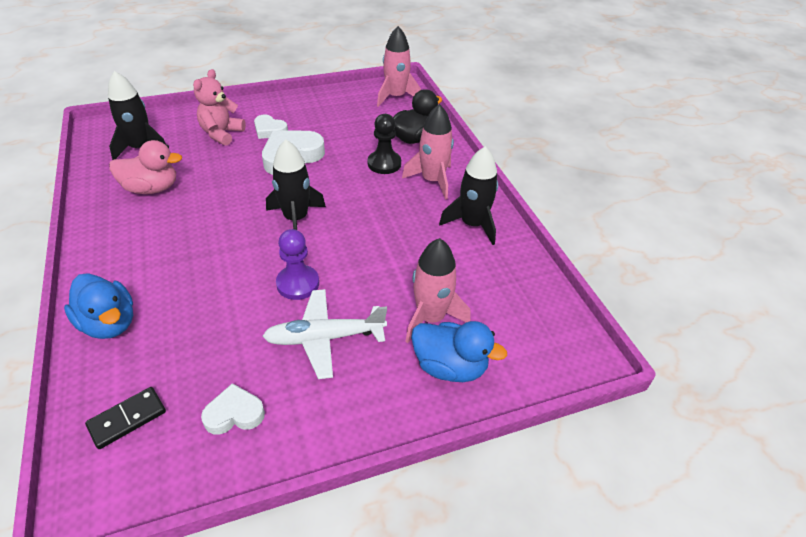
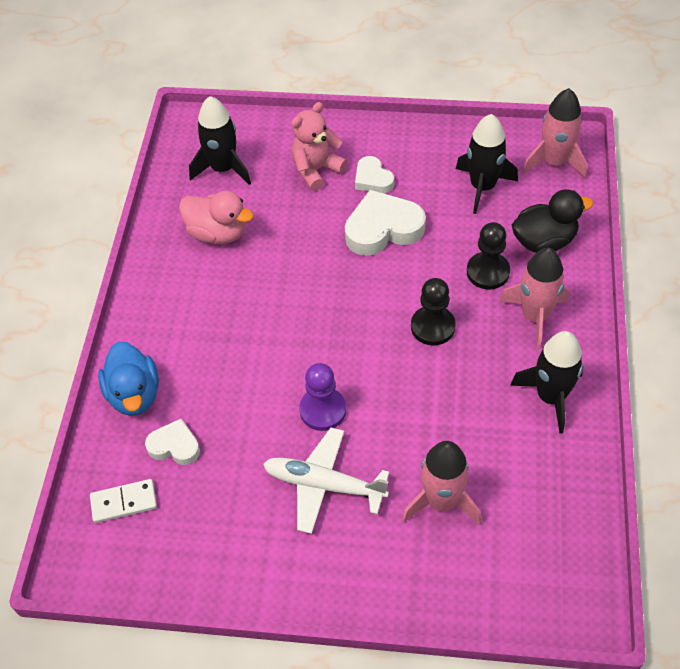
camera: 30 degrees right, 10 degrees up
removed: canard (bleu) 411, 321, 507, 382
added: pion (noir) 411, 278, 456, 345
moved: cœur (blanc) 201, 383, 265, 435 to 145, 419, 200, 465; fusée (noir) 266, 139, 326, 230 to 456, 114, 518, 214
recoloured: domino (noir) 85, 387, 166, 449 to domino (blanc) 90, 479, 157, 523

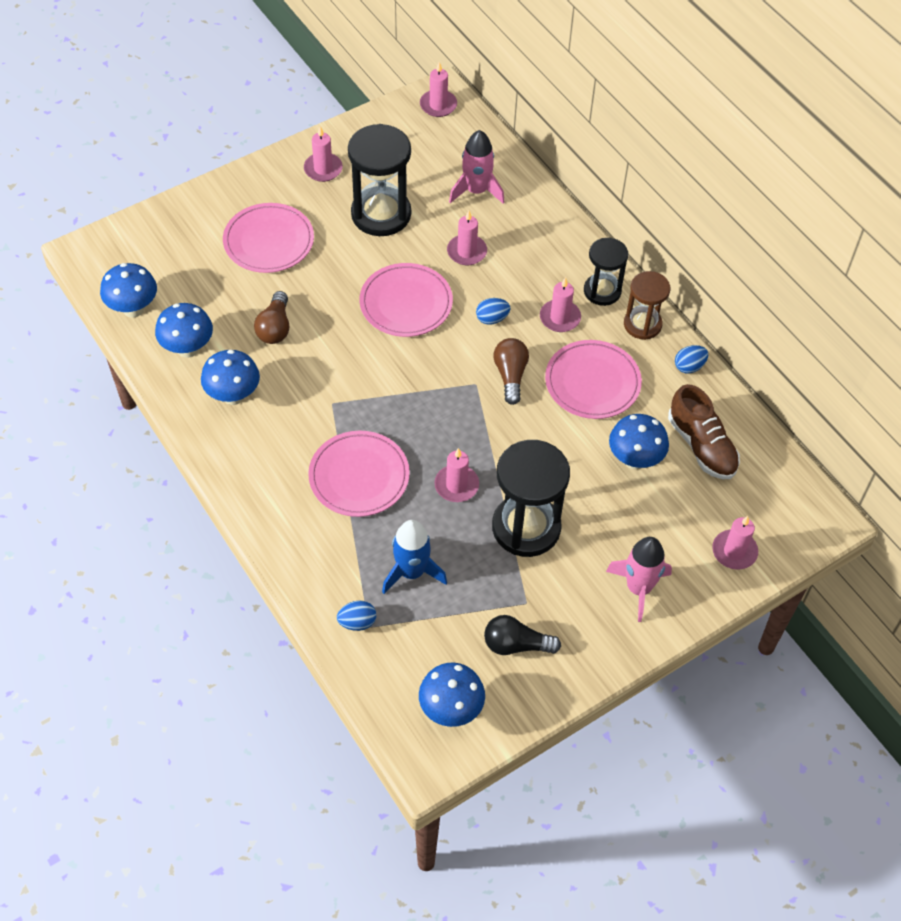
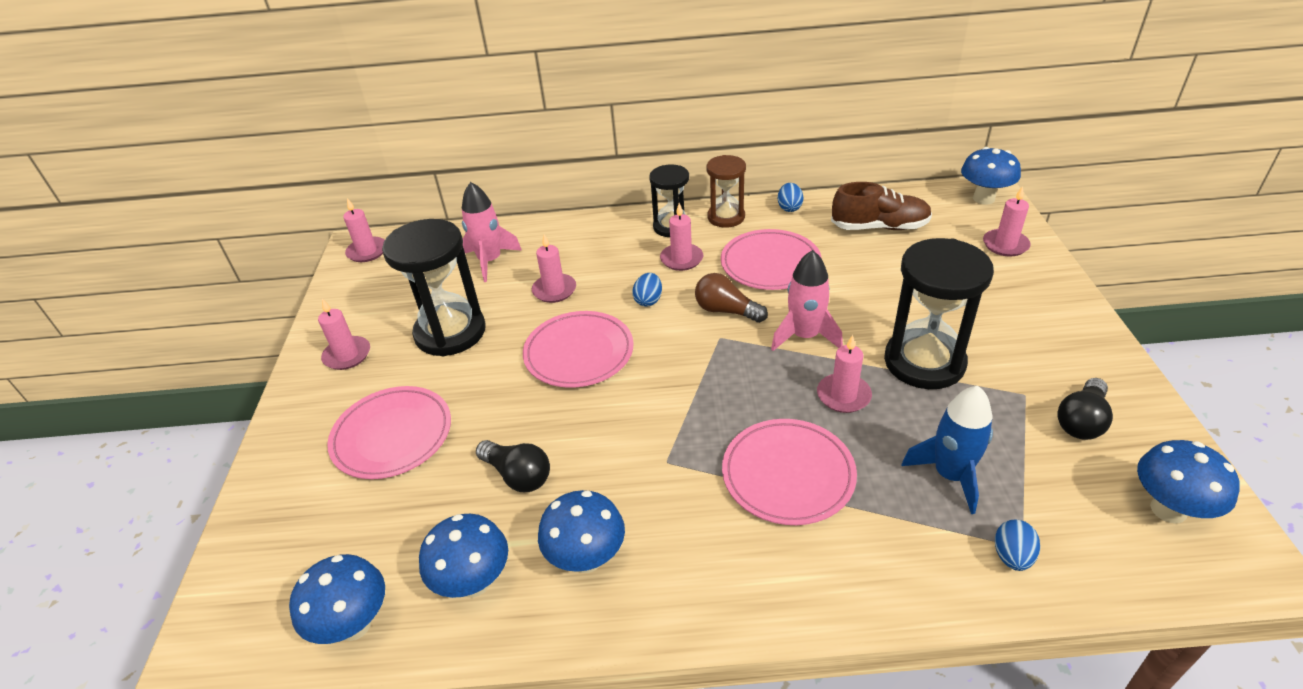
camera: 55 degrees left, 15 degrees down
moved: fusée (rose) 606, 537, 672, 622 to 771, 250, 843, 351; champignon (bleu) 609, 414, 669, 470 to 961, 147, 1021, 205
recoloured: ampoule (marron) 254, 291, 289, 344 to ampoule (noir) 476, 440, 550, 492

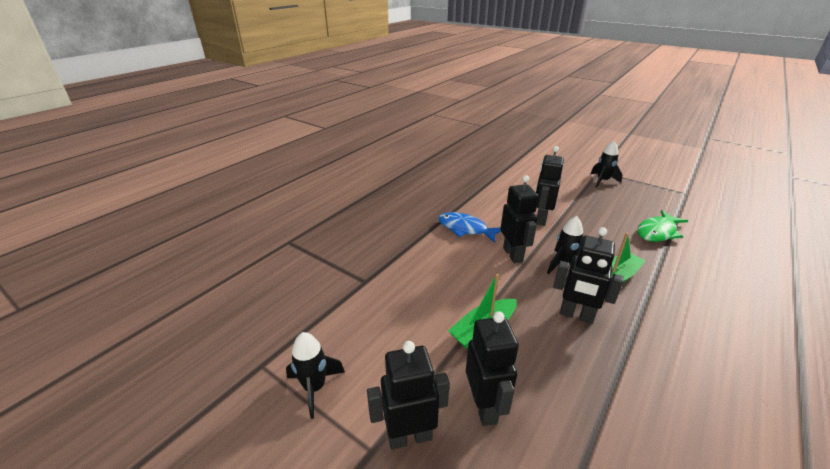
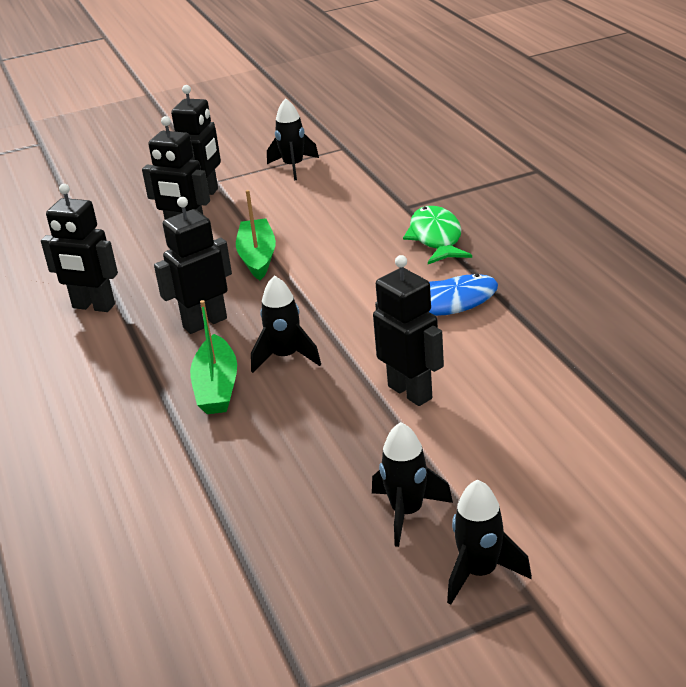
camera: 125 degrees right, 0 degrees up
added: fusée (noir) 372, 422, 453, 547
moved: robot (noir) 500, 175, 539, 263 to 41, 184, 118, 312; poisson (vert) 637, 210, 688, 242 to 403, 206, 472, 264

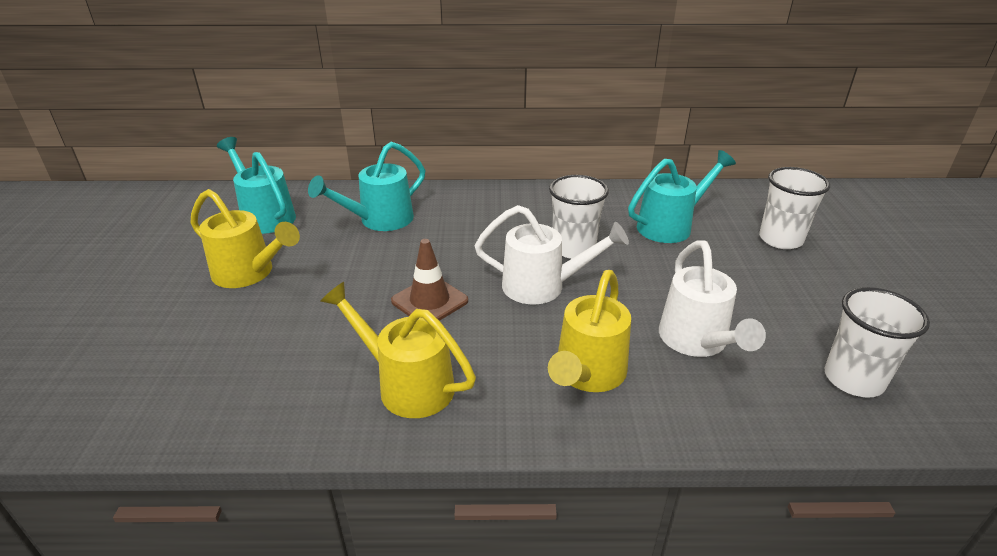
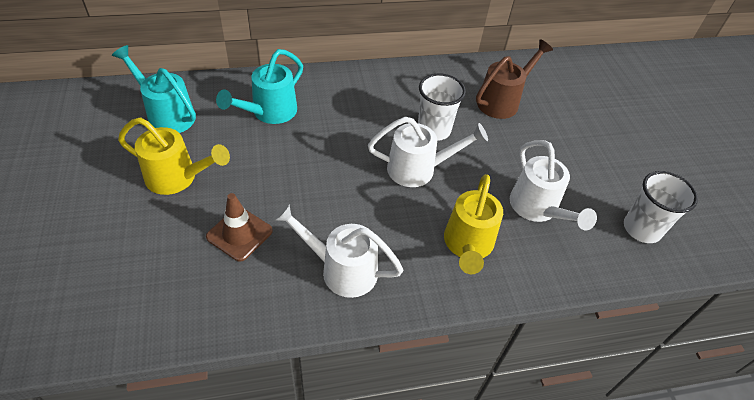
camera: 15 degrees left, 15 degrees up
removed: gobelet (blanc) 759, 167, 830, 249
moved: cône de chantier (marron) 391, 239, 468, 321 to 206, 193, 273, 262
recoloured: arrosoir (jaune) 320, 282, 476, 418 to arrosoir (blanc) 273, 202, 403, 298; arrosoir (turquoise) 628, 150, 736, 243 to arrosoir (marron) 476, 39, 553, 119

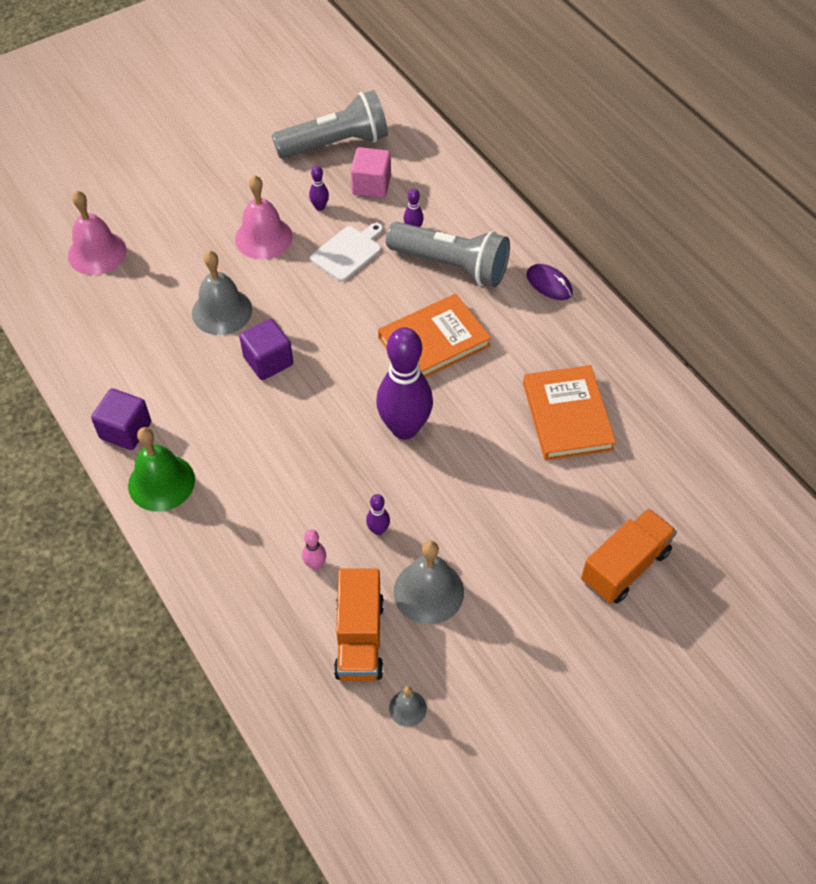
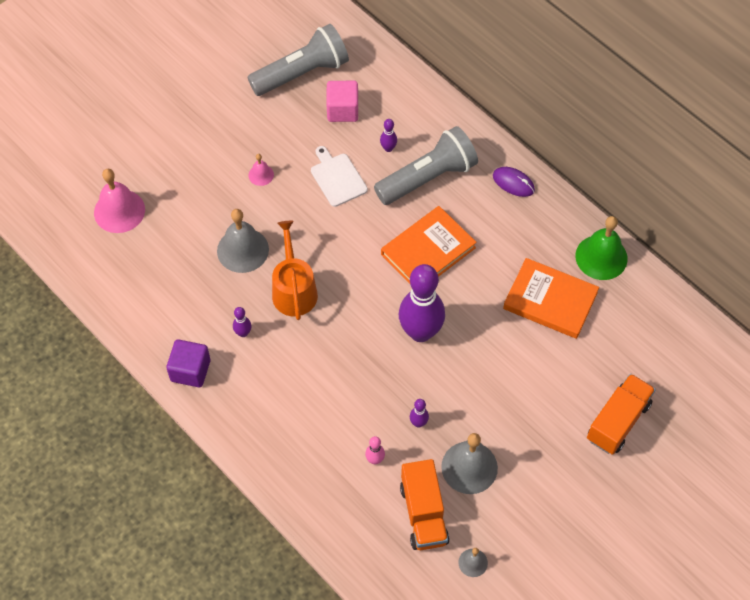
camera: 10 degrees left, 5 degrees up
moved: quille (violet) 309, 166, 329, 211 to 233, 307, 251, 337; cloche (vert) 128, 427, 195, 512 to 575, 216, 628, 280
replaced: cube (violet) 239, 319, 293, 380 to arrosoir (orange) 272, 221, 318, 320
turned: planche à découper (blanc) 310, 223, 383, 282 = 311, 146, 368, 207 60 degrees counterclockwise; lampe de poche (gris) 386, 222, 510, 287 = 374, 126, 478, 205 45 degrees counterclockwise; livre (orange) 523, 365, 616, 461 = 503, 258, 599, 339 45 degrees counterclockwise
resized: cloche (rose) 235, 175, 293, 260 = 249, 154, 274, 186 x0.50

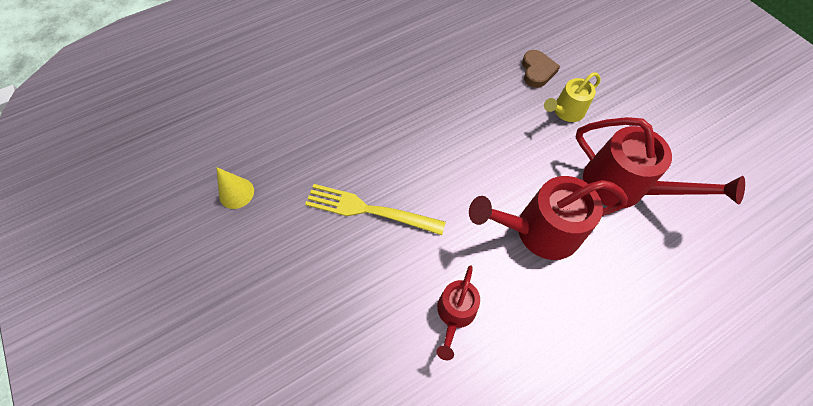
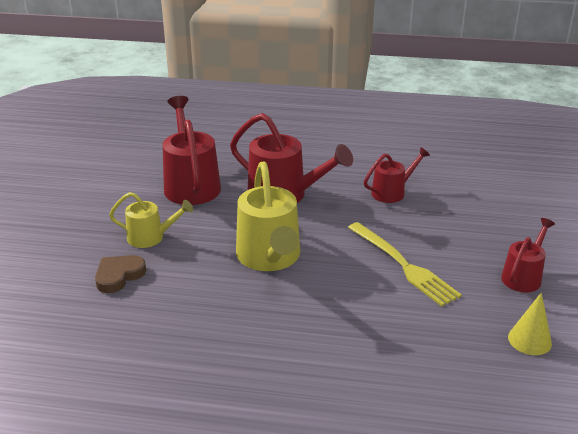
camera: 140 degrees left, 30 degrees down
added: arrosoir (jaune) 236, 161, 300, 271; arrosoir (rouge) 501, 218, 555, 293

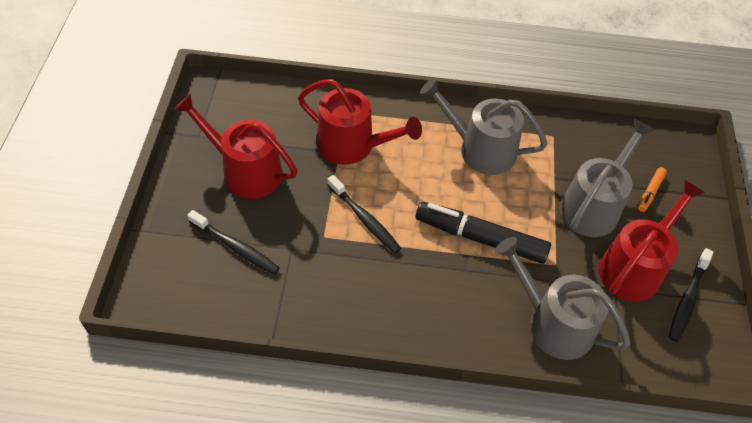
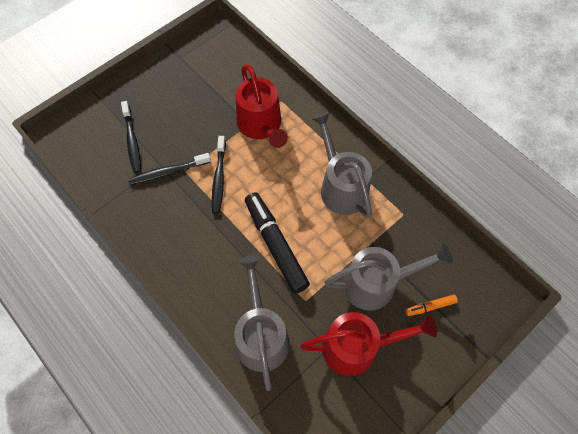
camera: 45 degrees right, 10 degrees up
removed: arrosoir (rouge) 174, 94, 297, 199
moved: brosse à dents (noir) 669, 248, 714, 342 to 128, 153, 211, 185

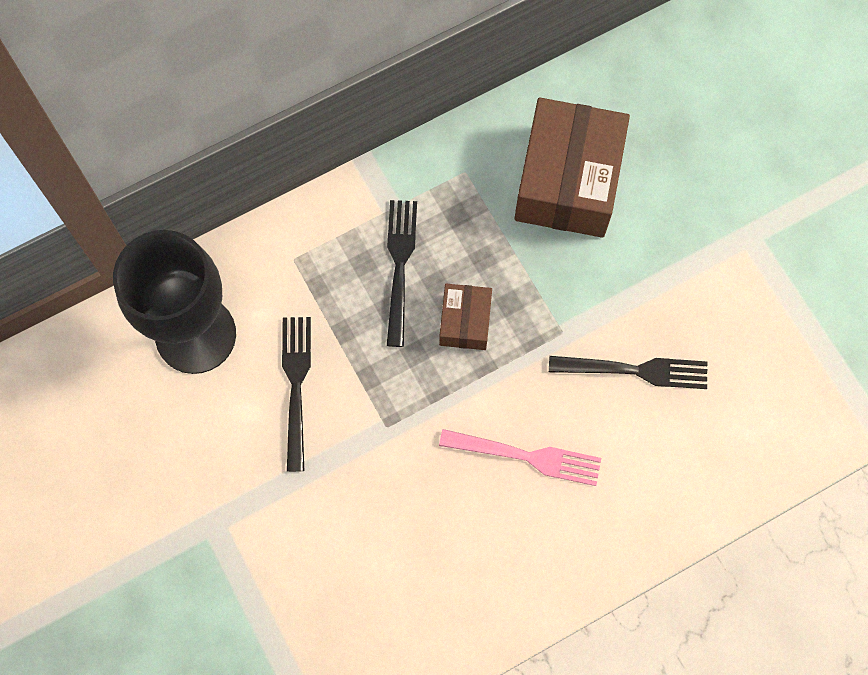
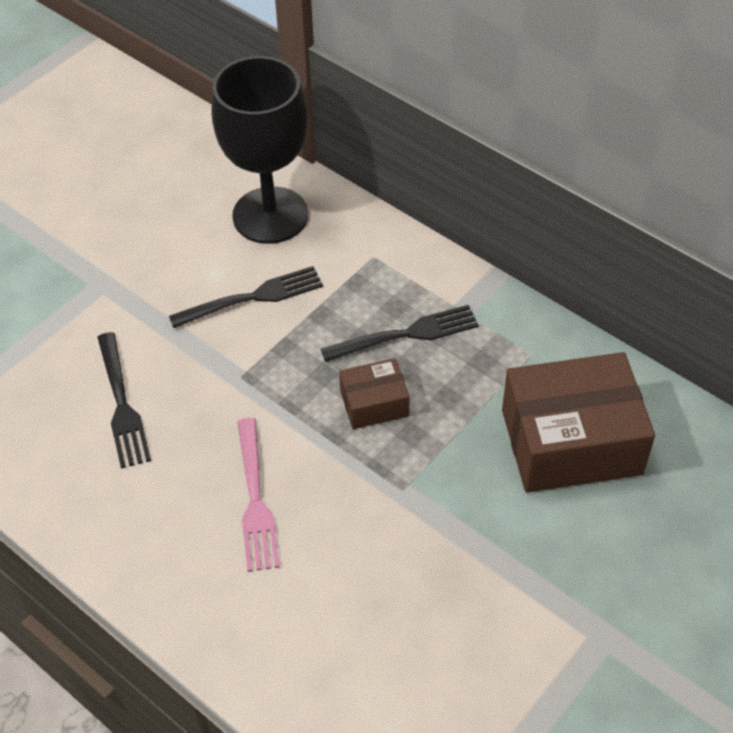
camera: 70 degrees right, 20 degrees down
moved: fourchette (noir) 549, 356, 707, 389 to 97, 332, 151, 469

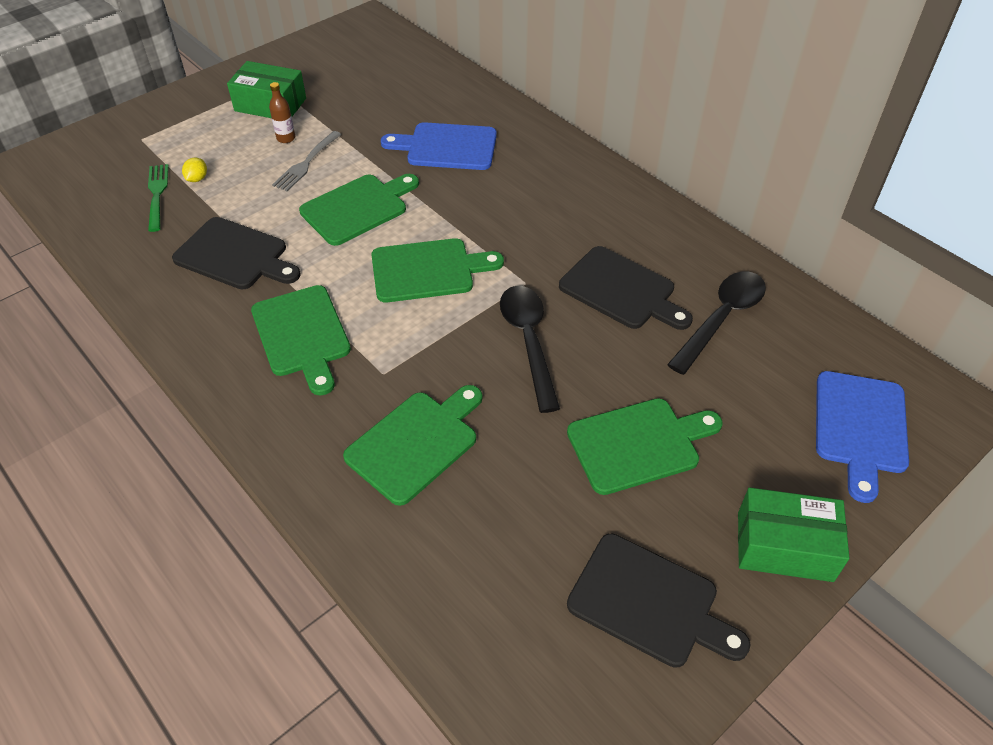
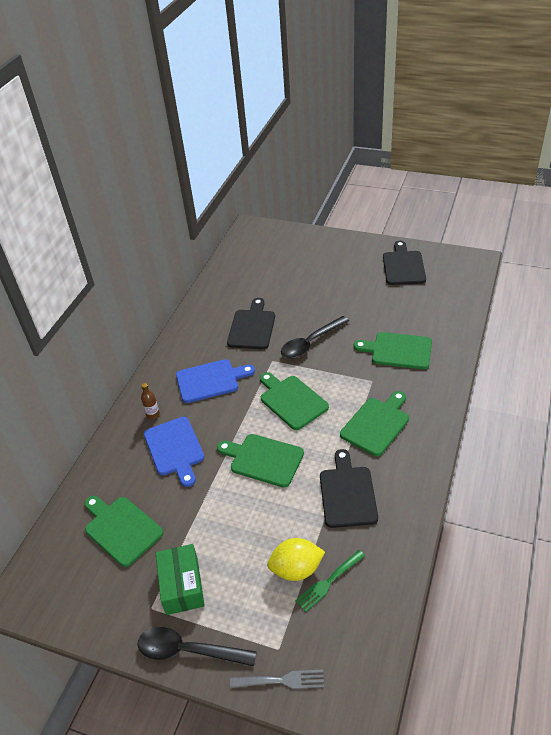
camera: 115 degrees left, 5 degrees down
removed: boîte (vert) 738, 487, 850, 582
moved: planche à découper (vert) 567, 398, 723, 495 to 84, 496, 163, 567; cuillère (noir) 667, 271, 766, 375 to 138, 627, 257, 666; bouteille (marron) 269, 82, 295, 143 to 141, 383, 160, 419; planche à découper (bleu) 816, 371, 909, 503 to 176, 359, 255, 403; fourchette (gris) 272, 131, 341, 191 to 230, 670, 324, 689
resized: citron (jaune) 182, 158, 207, 182 = 267, 538, 325, 581 x2.15

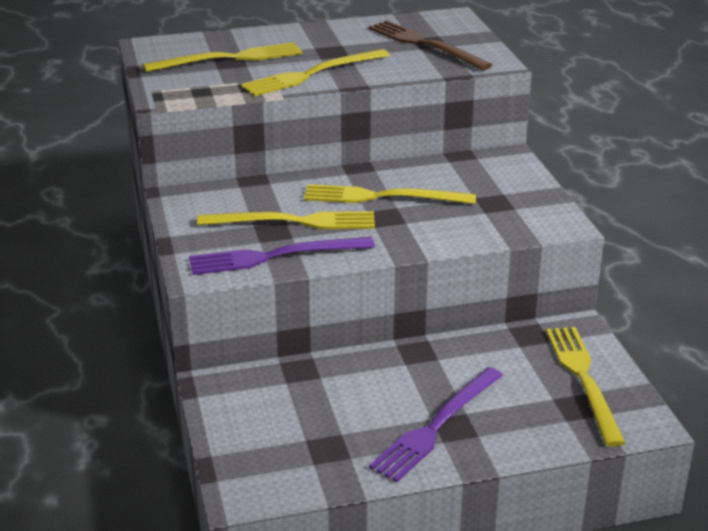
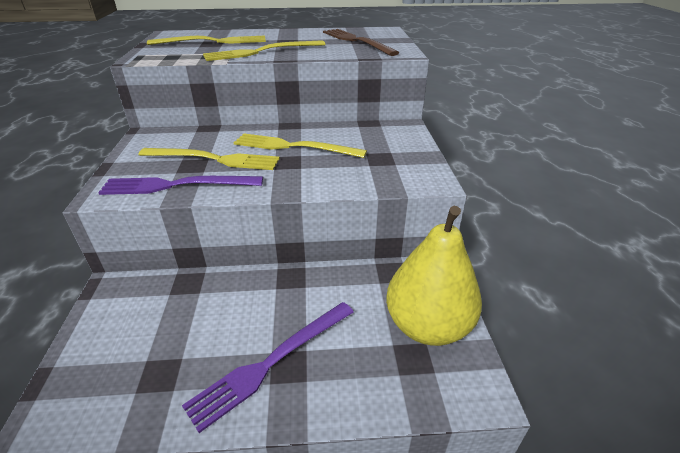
camera: 10 degrees right, 5 degrees up
replaced: fourchette (jaune) 546, 327, 625, 447 to poire (jaune) 386, 206, 482, 346

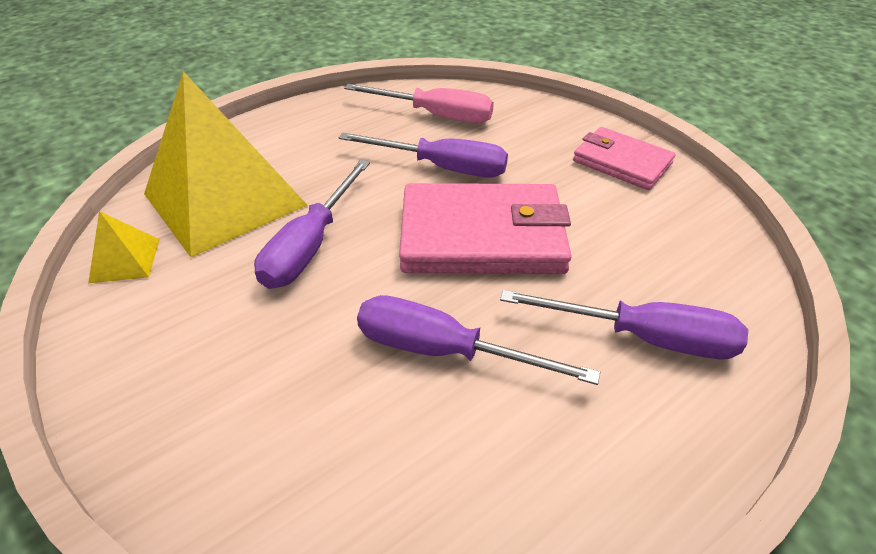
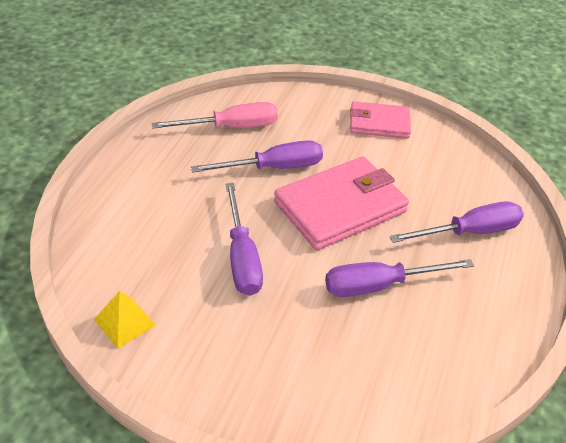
camera: 35 degrees left, 0 degrees up
removed: pyramide (jaune) 144, 71, 307, 257

